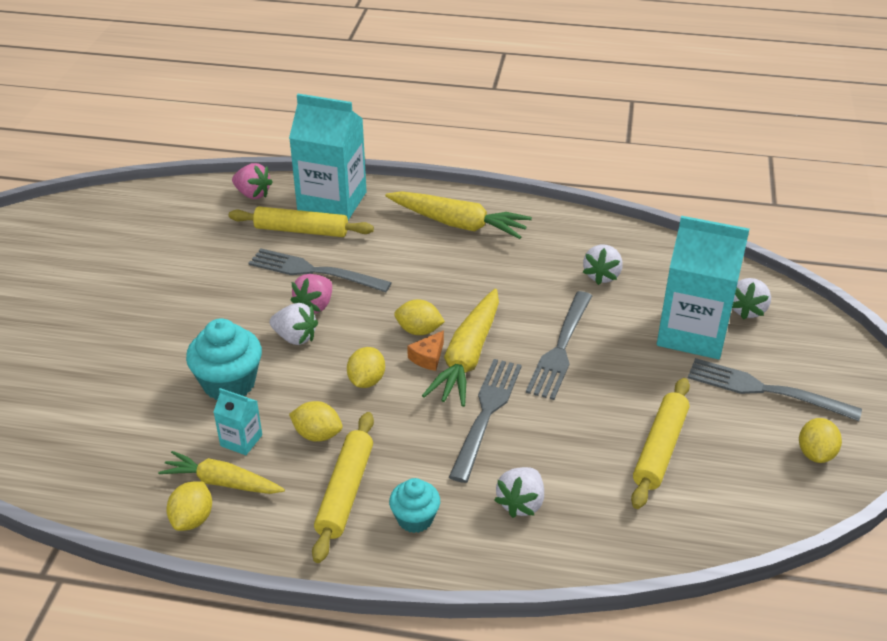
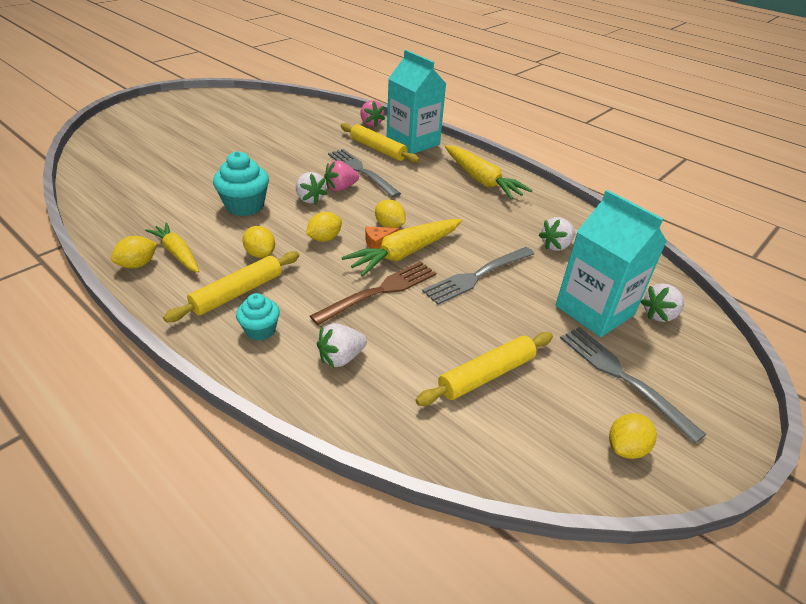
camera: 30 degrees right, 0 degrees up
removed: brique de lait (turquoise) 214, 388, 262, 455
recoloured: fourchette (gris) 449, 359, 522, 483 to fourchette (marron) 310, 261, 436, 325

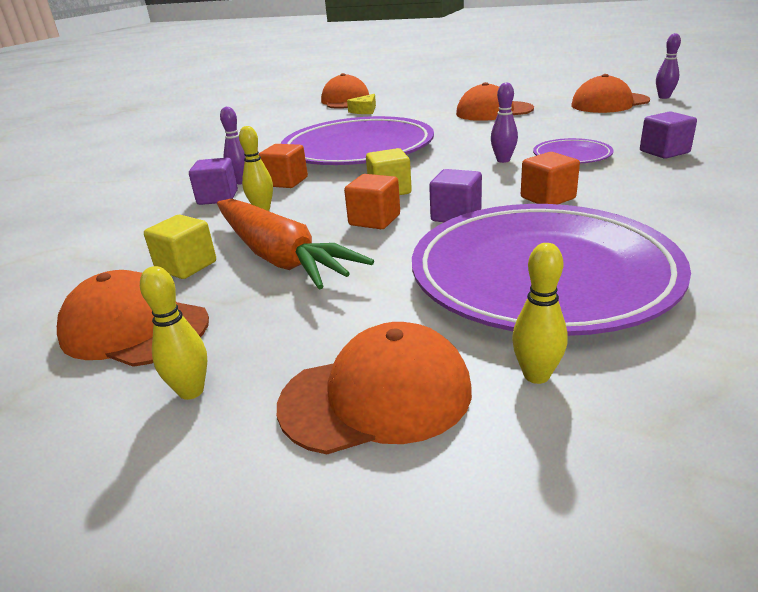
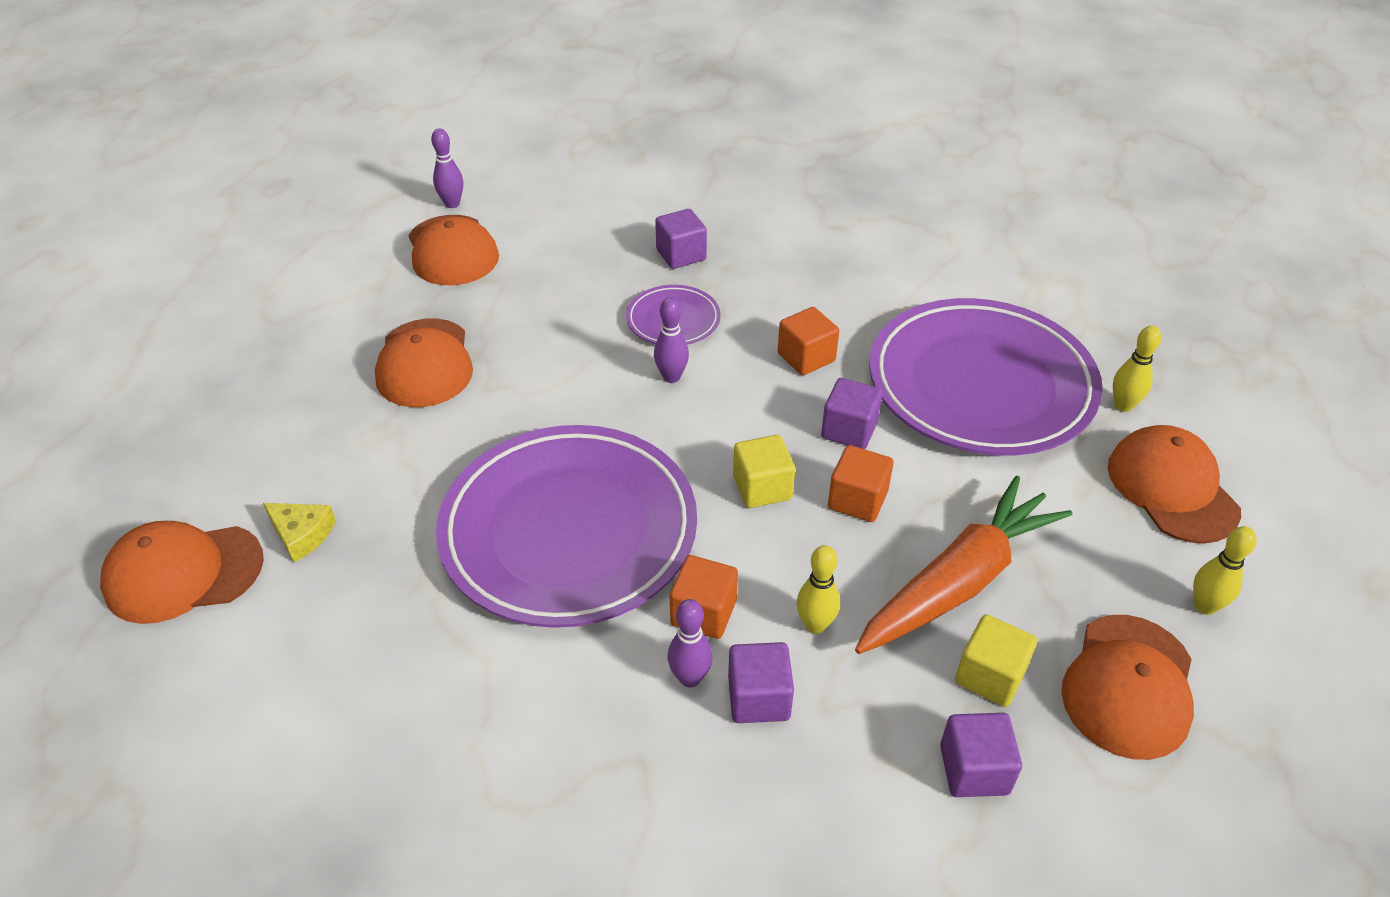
camera: 95 degrees left, 15 degrees up
added: cube (violet) 940, 713, 1022, 797

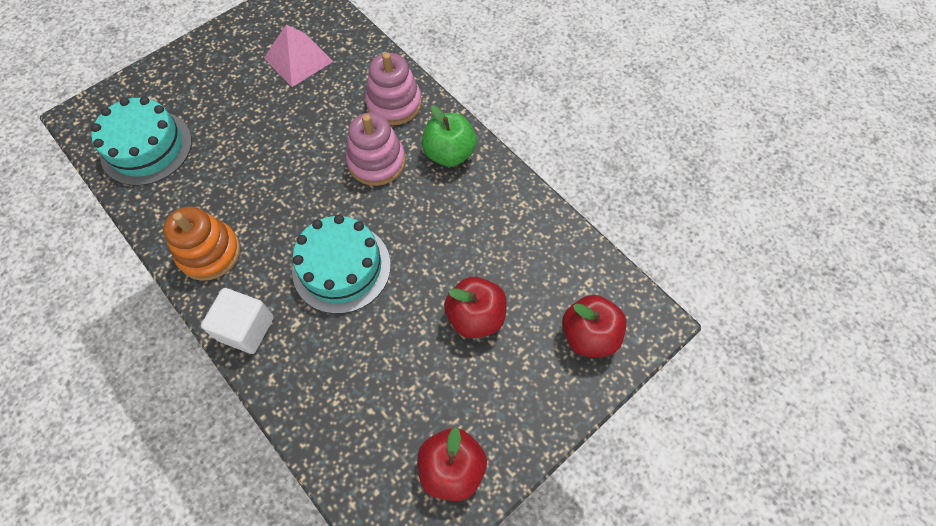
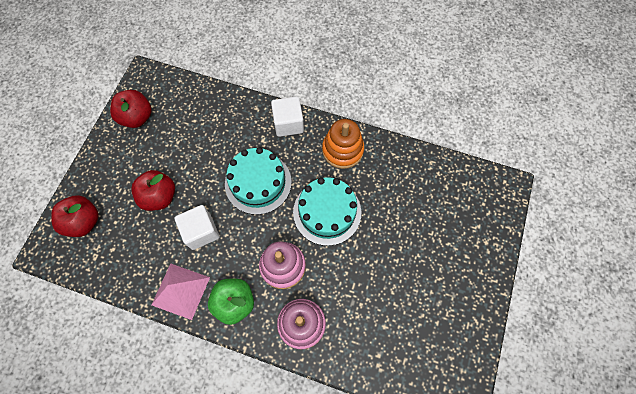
camera: 150 degrees right, 5 degrees up
added: cube (blanc) 175, 205, 219, 250
moved: pyramide (rose) 264, 24, 334, 87 to 152, 263, 210, 320; gâteau (turquoise) 91, 97, 192, 186 to 293, 177, 361, 246

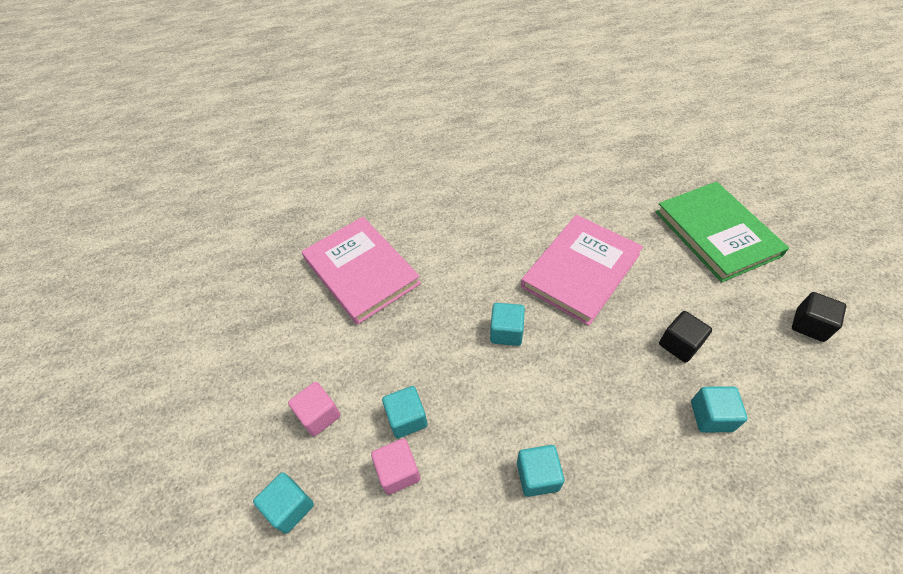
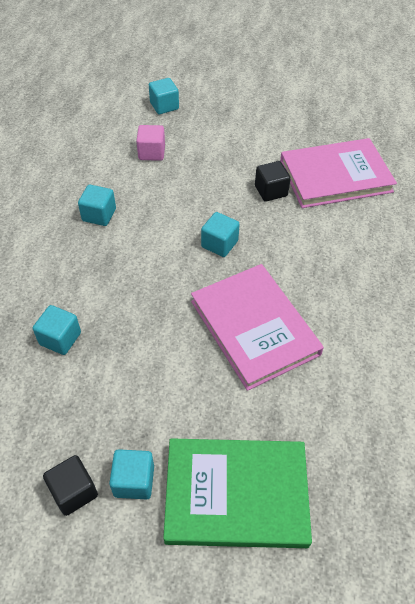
camera: 110 degrees right, 0 degrees up
removed: cube (rose) 288, 382, 340, 436
moved: cube (turquoise) 382, 386, 428, 439 to 109, 449, 154, 499; cube (noir) 659, 311, 712, 363 to 255, 161, 291, 202

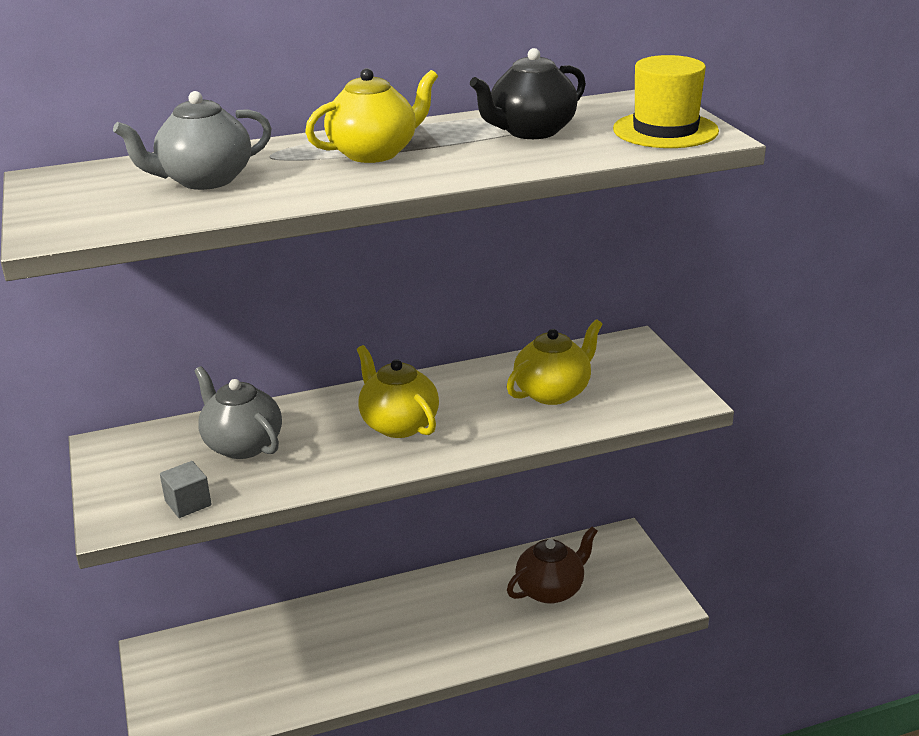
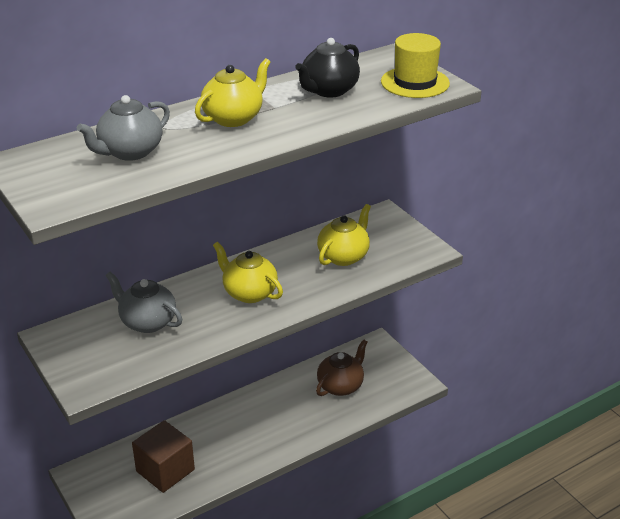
camera: 15 degrees left, 5 degrees up
removed: cube (gris) 160, 461, 212, 518
added: cube (marron) 132, 420, 195, 493

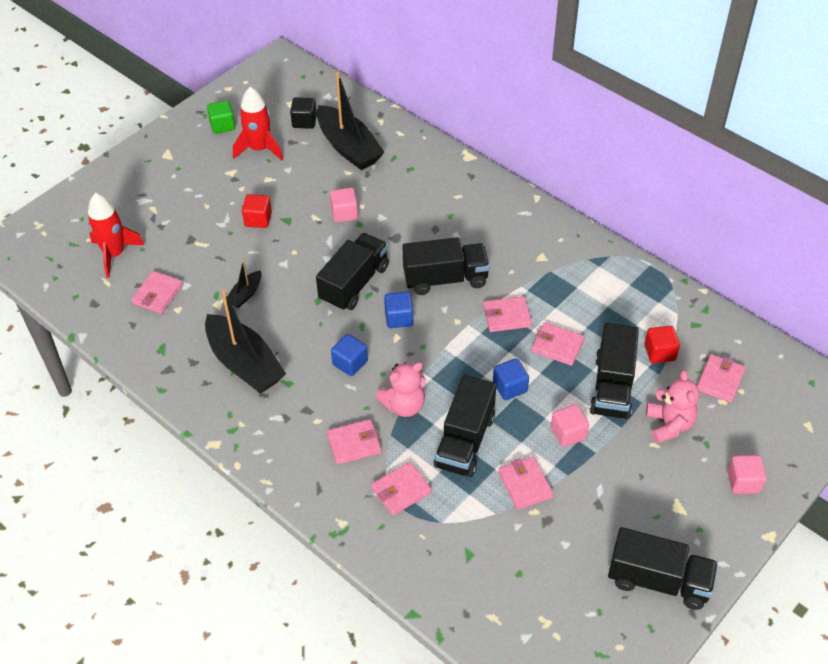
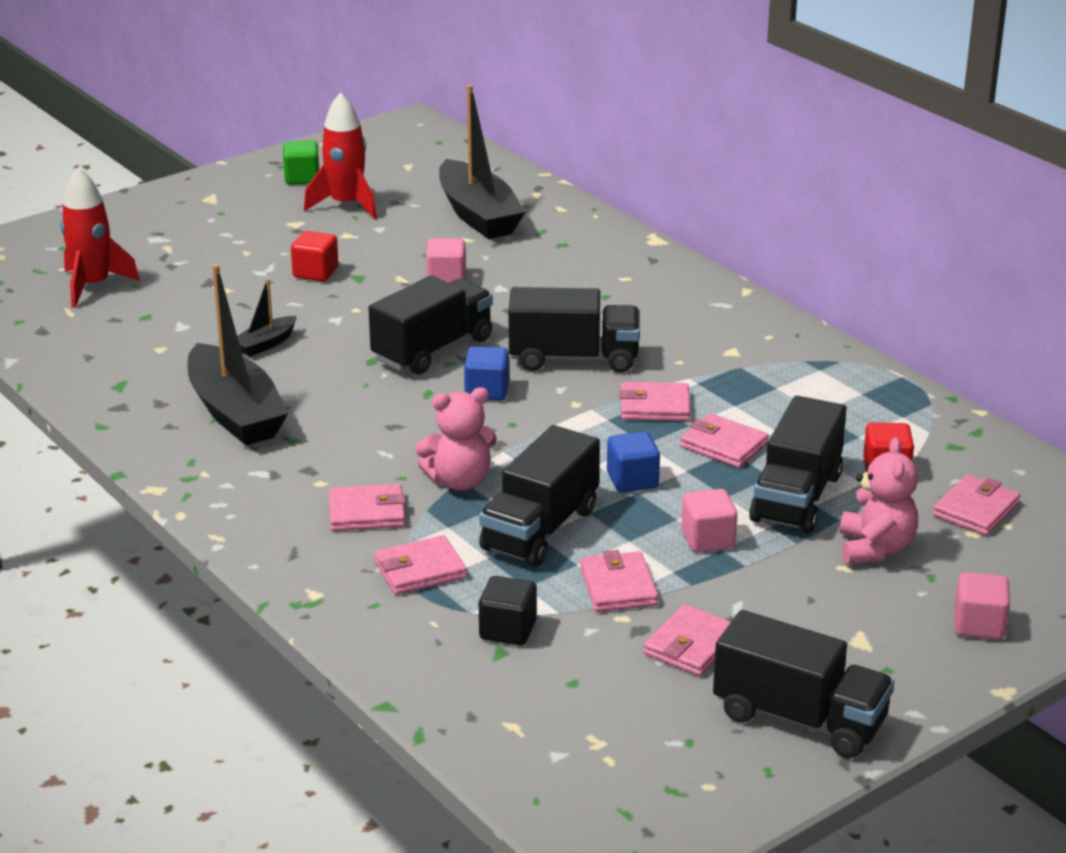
camera: 10 degrees right, 20 degrees down
removed: cube (bleu) 331, 334, 368, 376
moved: cube (noir) 290, 97, 317, 129 to 479, 576, 537, 645; portefeuille (rose) 131, 271, 183, 314 to 643, 604, 731, 676

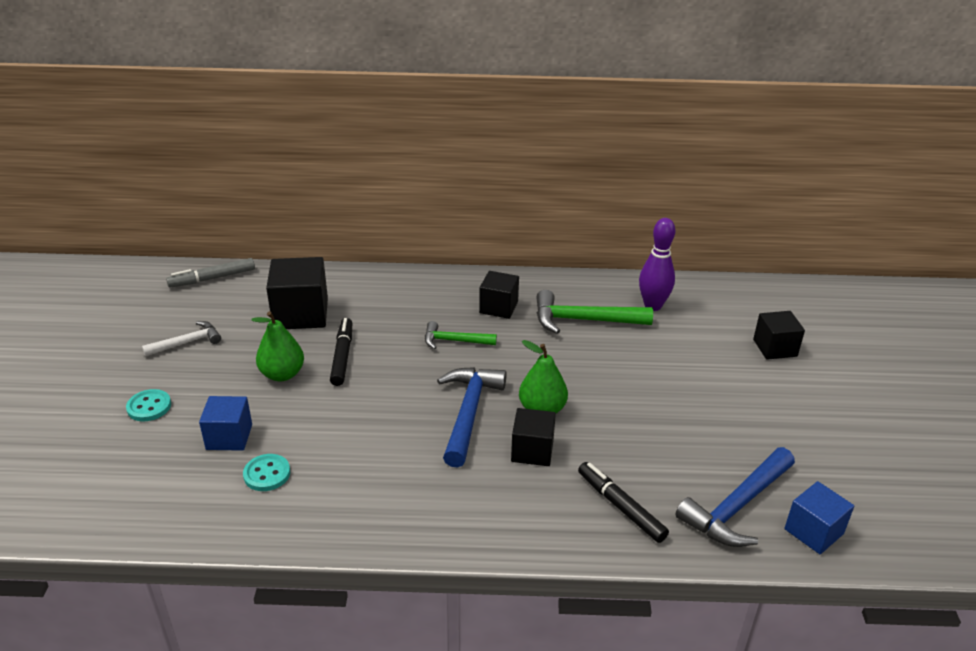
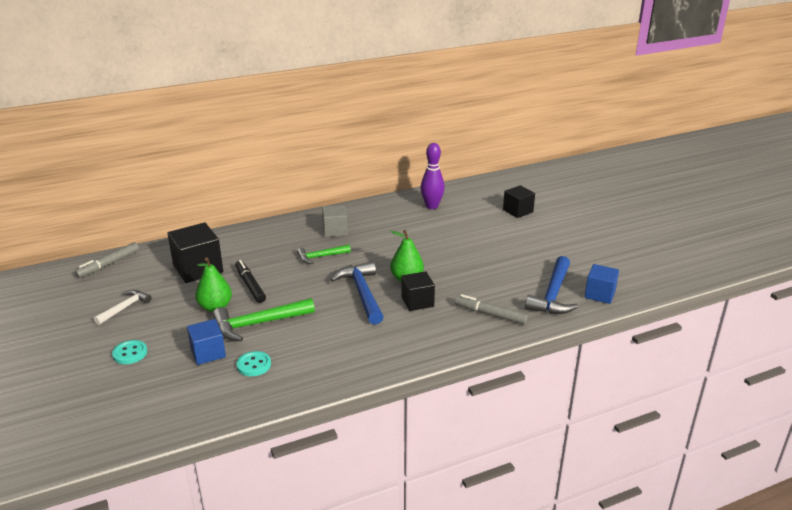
camera: 25 degrees left, 5 degrees down
moved: marteau (vert) 536, 290, 653, 334 to 212, 298, 315, 341
recoloured: cube (noir) 479, 271, 519, 319 to cube (gris) 322, 205, 348, 237; feutre (noir) 578, 462, 669, 543 to feutre (gris) 455, 294, 528, 325

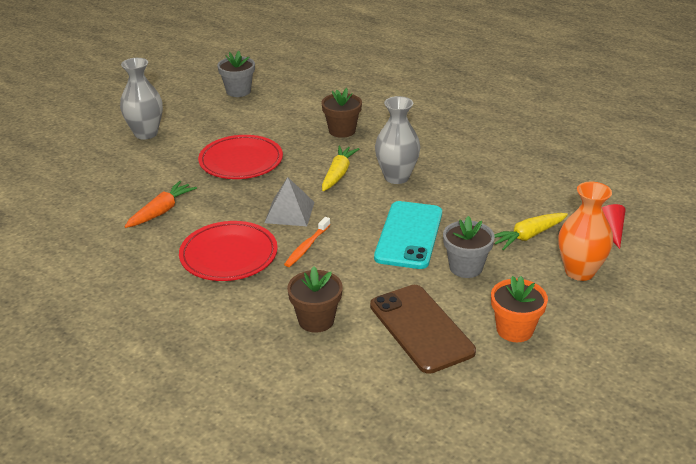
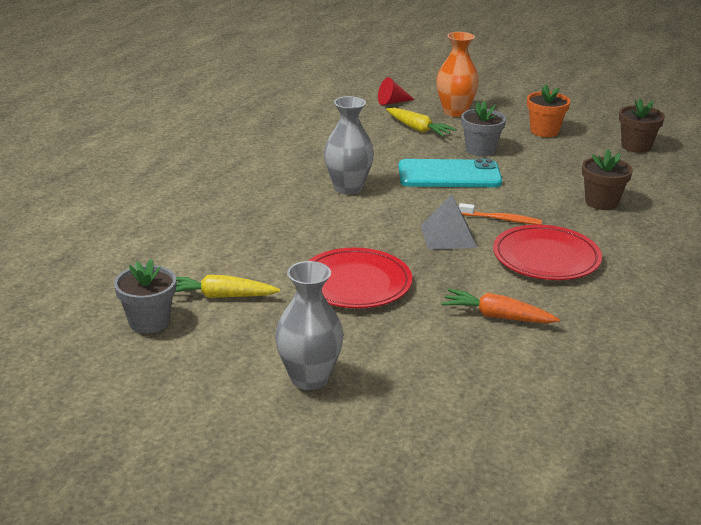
camera: 105 degrees left, 5 degrees down
removed: téléphone (marron) 370, 285, 476, 374
moved: carotte (jaune) 322, 145, 359, 191 to 176, 275, 280, 298; pot de fleurs (marron) 321, 88, 362, 138 to 619, 98, 665, 153

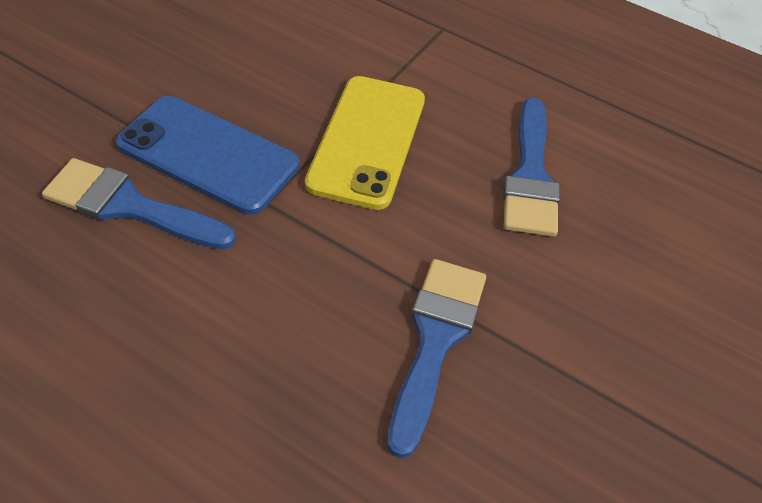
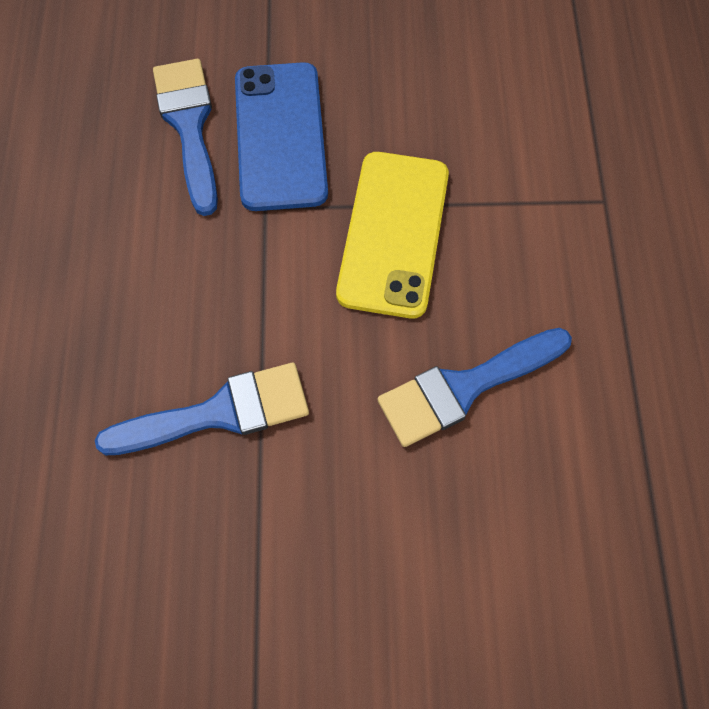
camera: 60 degrees right, 15 degrees up
turned: téléphone (jaune) 305, 76, 425, 210 = 336, 152, 449, 318 60 degrees counterclockwise

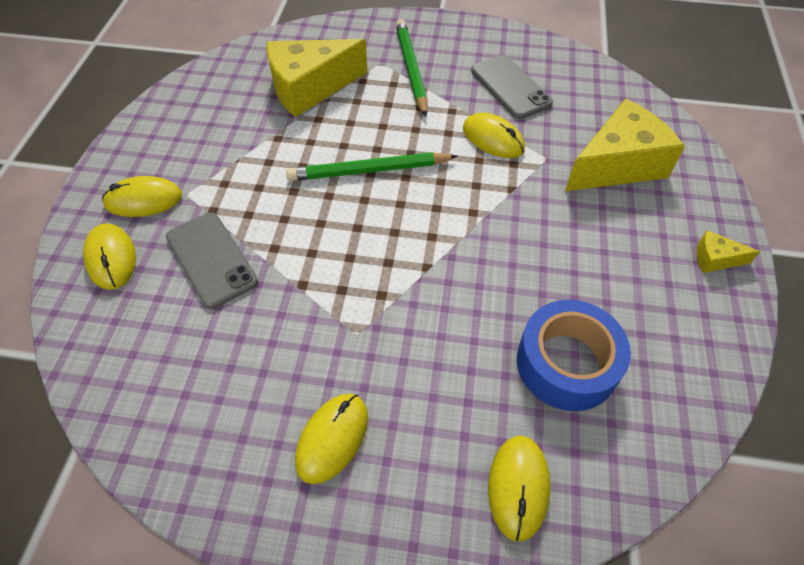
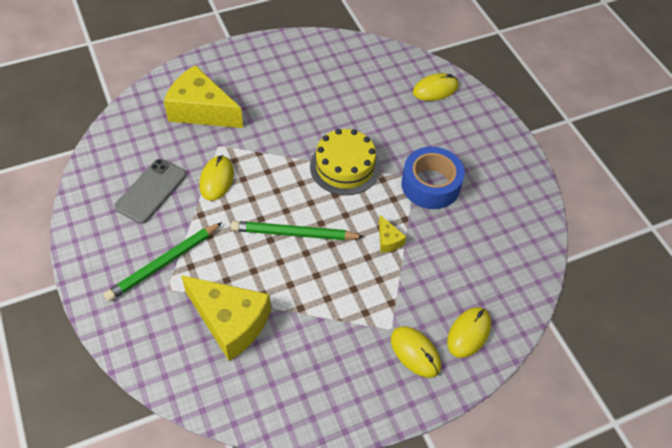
camera: 125 degrees left, 0 degrees up
removed: téléphone (gris) 166, 213, 258, 309; souris (jaune) 295, 394, 368, 484
added: gâteau (jaune) 310, 129, 380, 195
moved: fromage (jaune) 697, 230, 760, 273 to 379, 215, 406, 253; ruban adhésif (bleu) 517, 300, 631, 411 to 401, 147, 465, 209
turned: crayon (vert) 286, 152, 458, 181 = 231, 221, 364, 240 135 degrees clockwise

